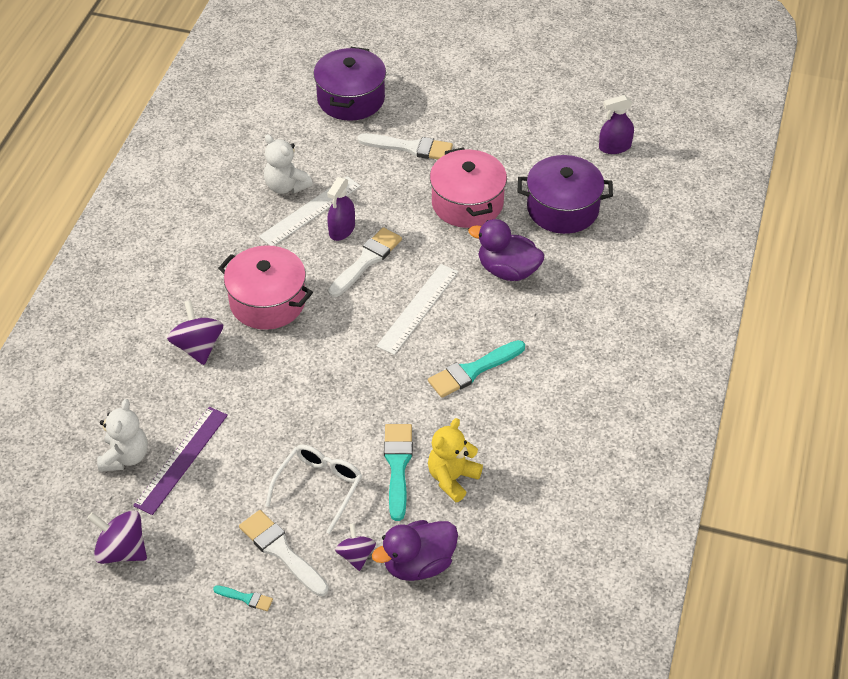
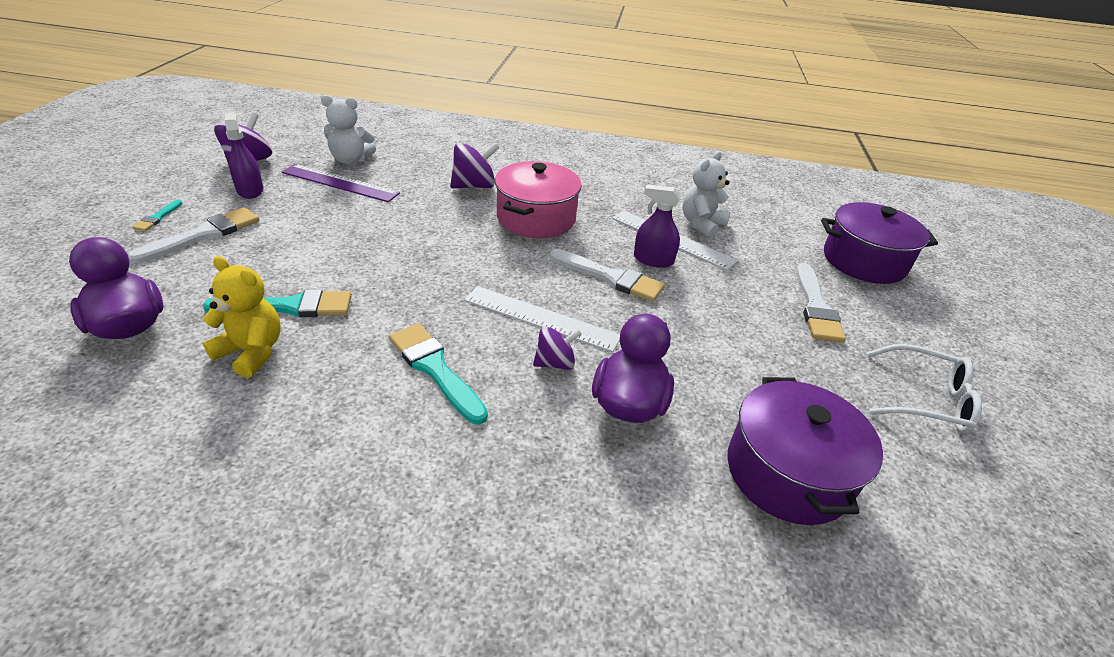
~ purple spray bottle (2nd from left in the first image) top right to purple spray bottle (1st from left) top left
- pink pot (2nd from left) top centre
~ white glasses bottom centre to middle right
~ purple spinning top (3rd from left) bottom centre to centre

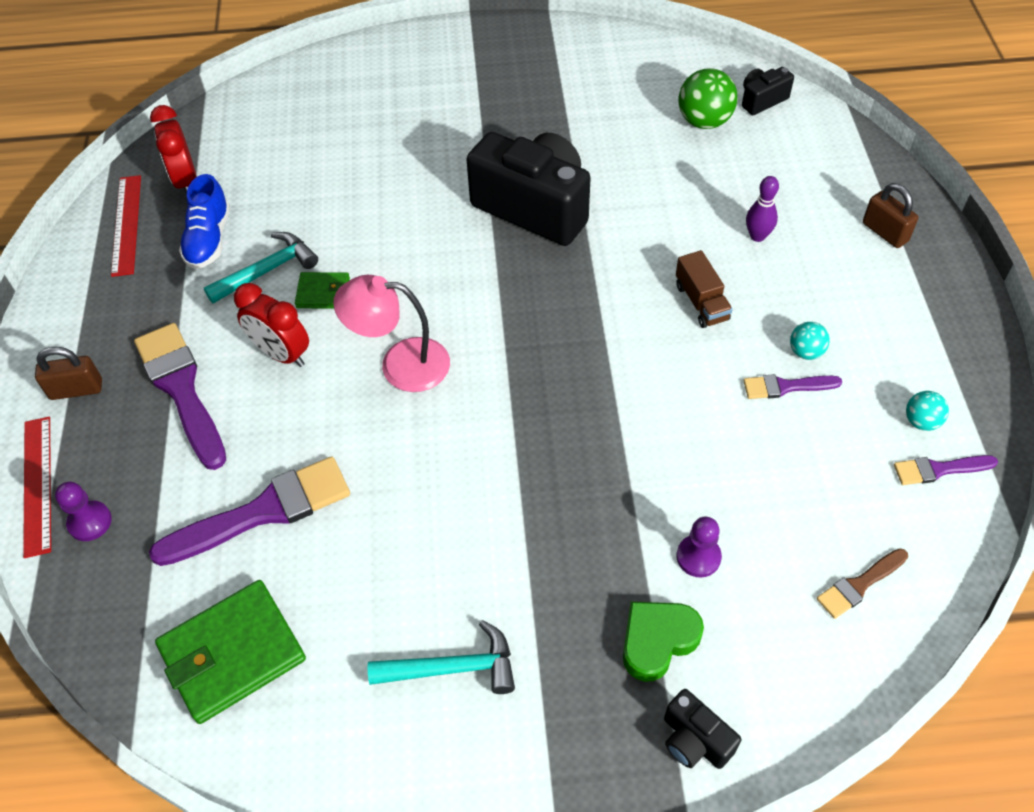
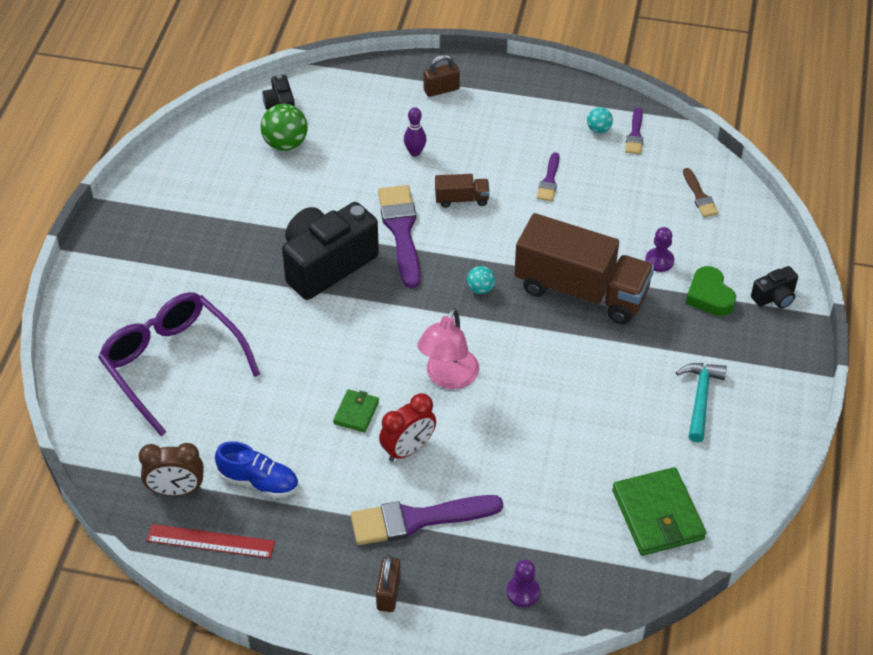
~ red clock (1st from left) top left to brown clock bottom left
- turquoise hammer (1st from left) top left
~ turquoise ball (1st from left) middle right to centre
- red ruler (1st from left) middle left
~ purple brush (2nd from left in the first image) middle left to purple brush (1st from left) centre
+ brown truck (2nd from left) middle right
+ purple glasses middle left

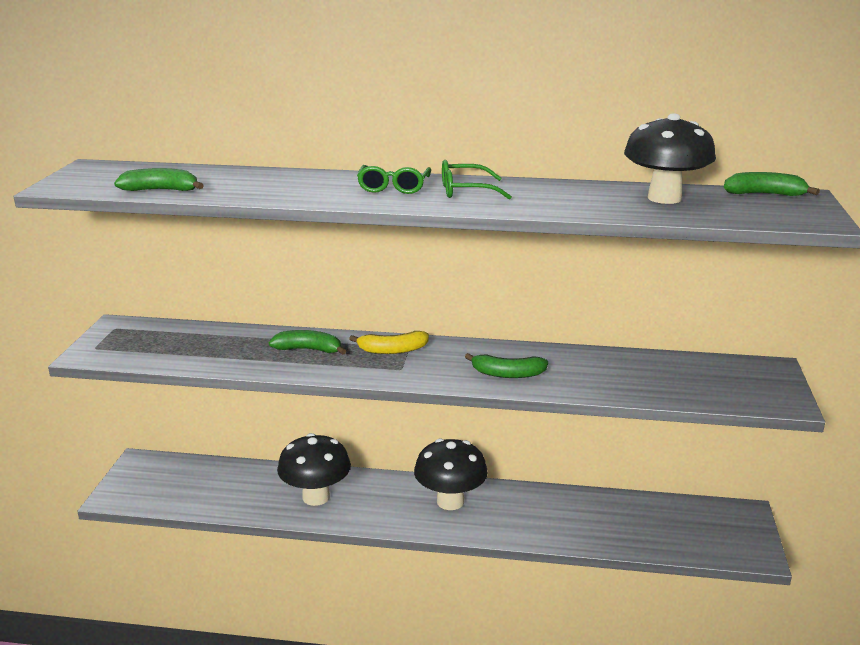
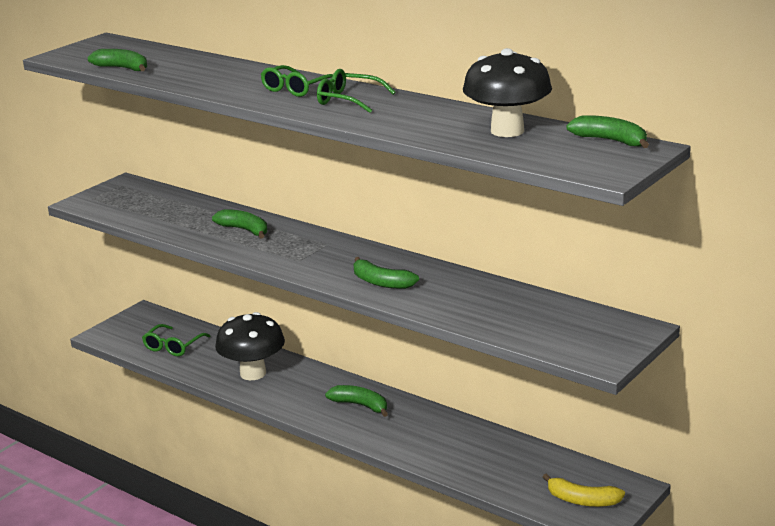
~ yellow banana centre to bottom right
~ black mushroom (2nd from left) bottom centre to green banana (3rd from left) bottom centre
+ green glasses (1st from left) middle left

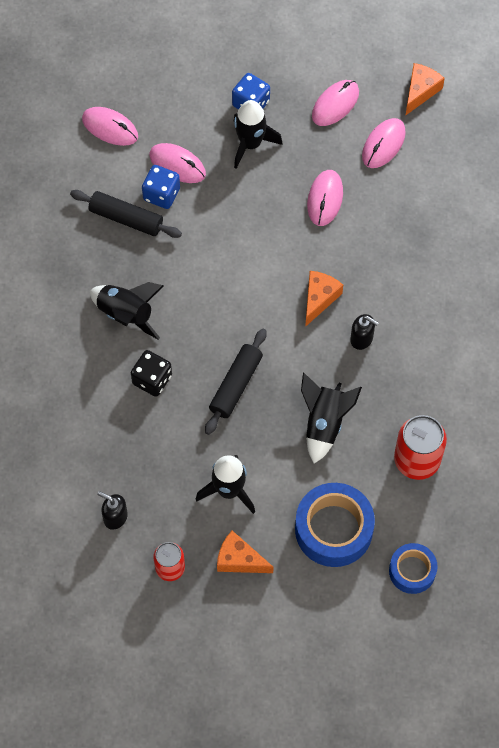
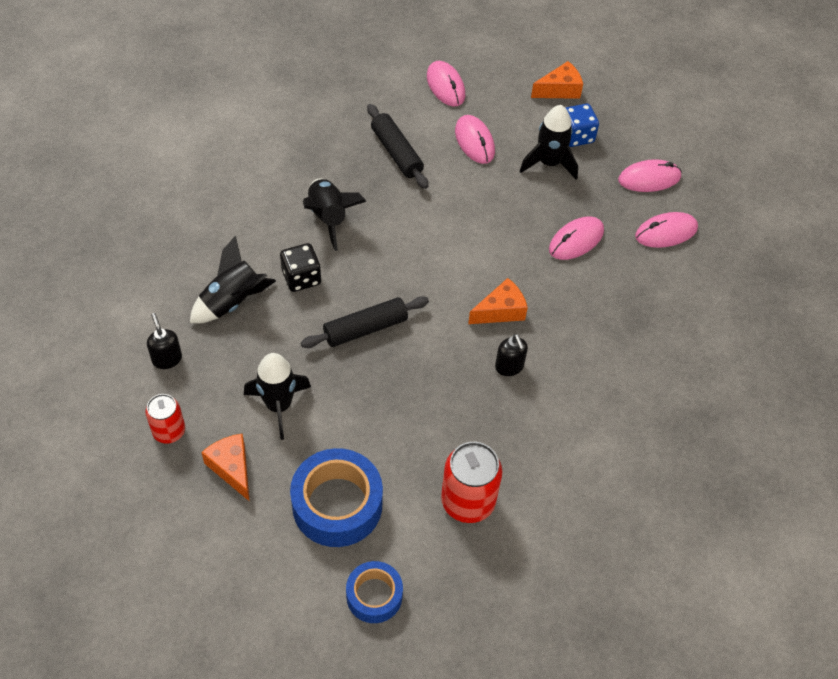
~ orange cheese (3rd from left) top right to top centre
- blue dice (1st from left) top left
~ black rocket (4th from left in the first image) centre to black rocket (1st from left) middle left

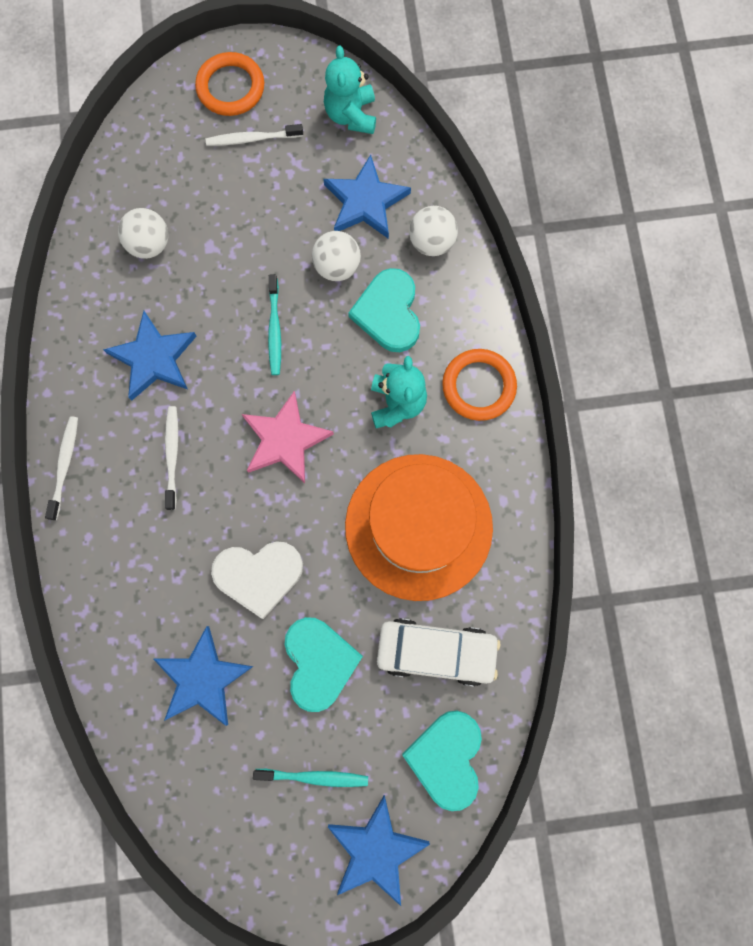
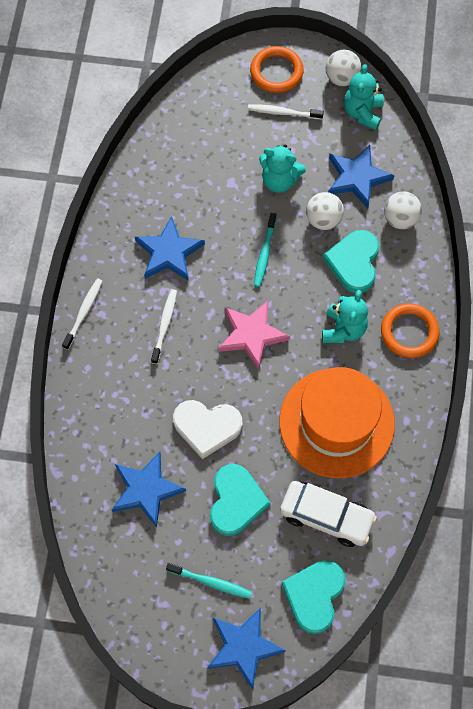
~ white ball (1st from left in the first image) top left to white ball (2nd from left) top right
+ turquoise teddy bear (1st from left) top centre

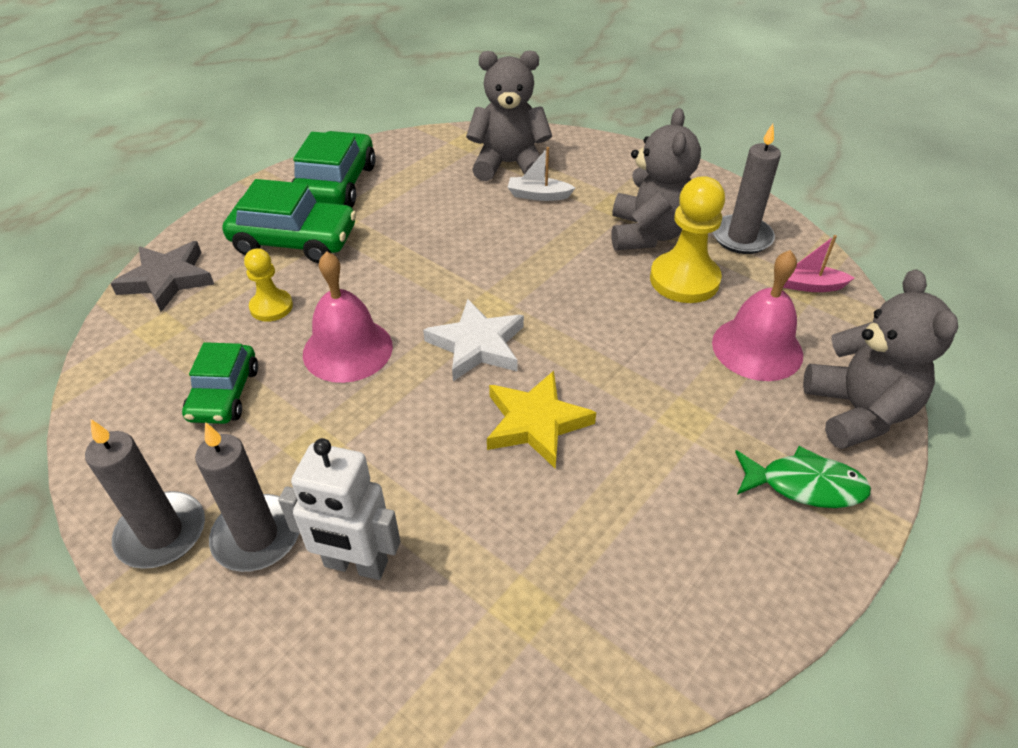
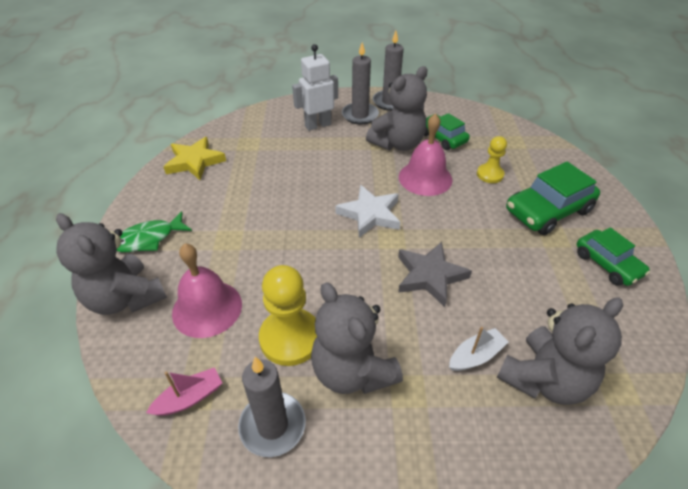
~ green car (3rd from left) top left = middle right x0.65
~ grey star middle left to centre
~ yellow star centre to top left
+ grey teddy bear (3rd from left) top centre

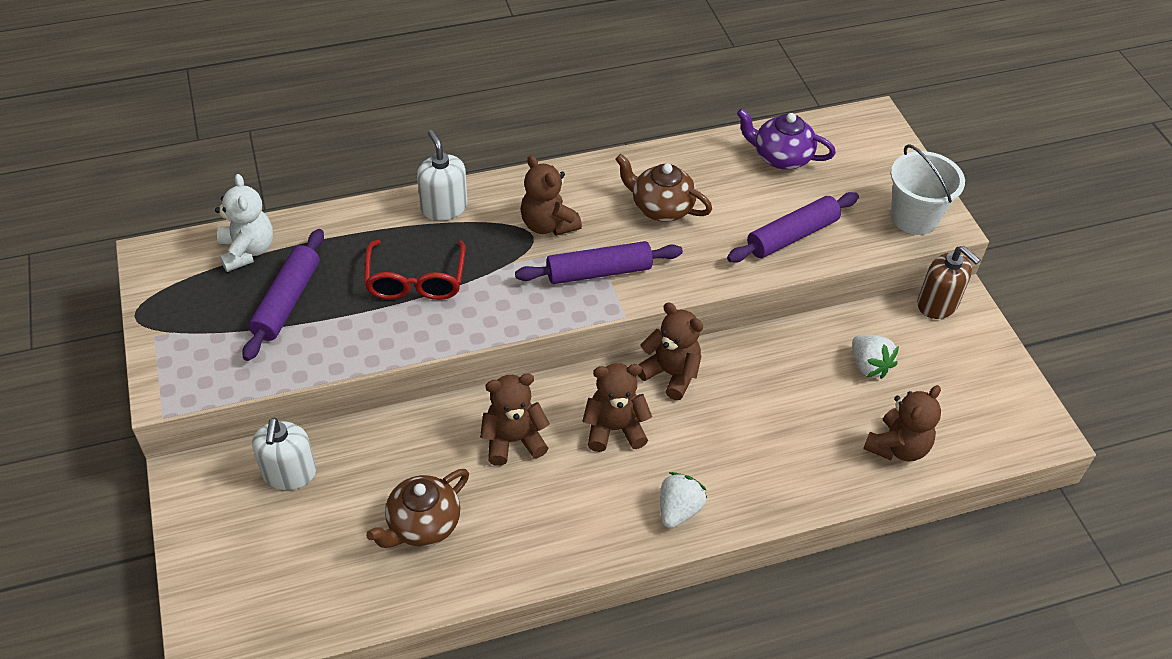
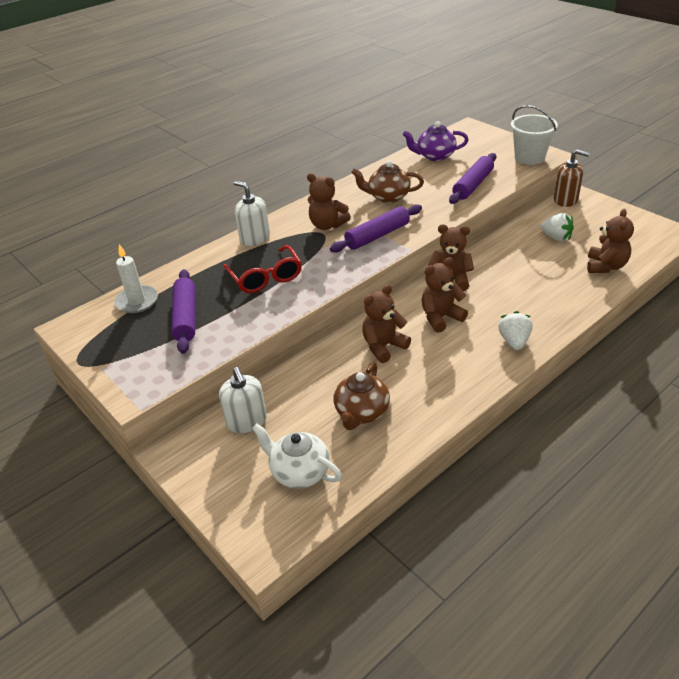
~ white teddy bear middle left to white candle middle left
+ white teapot bottom centre

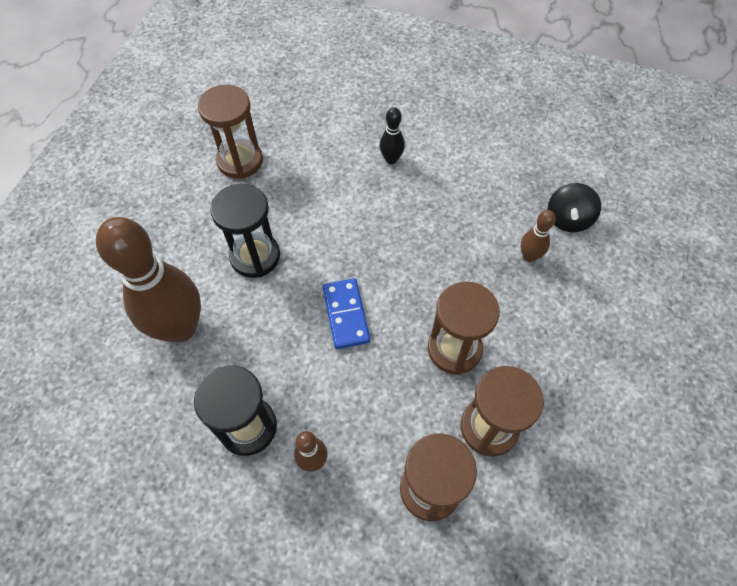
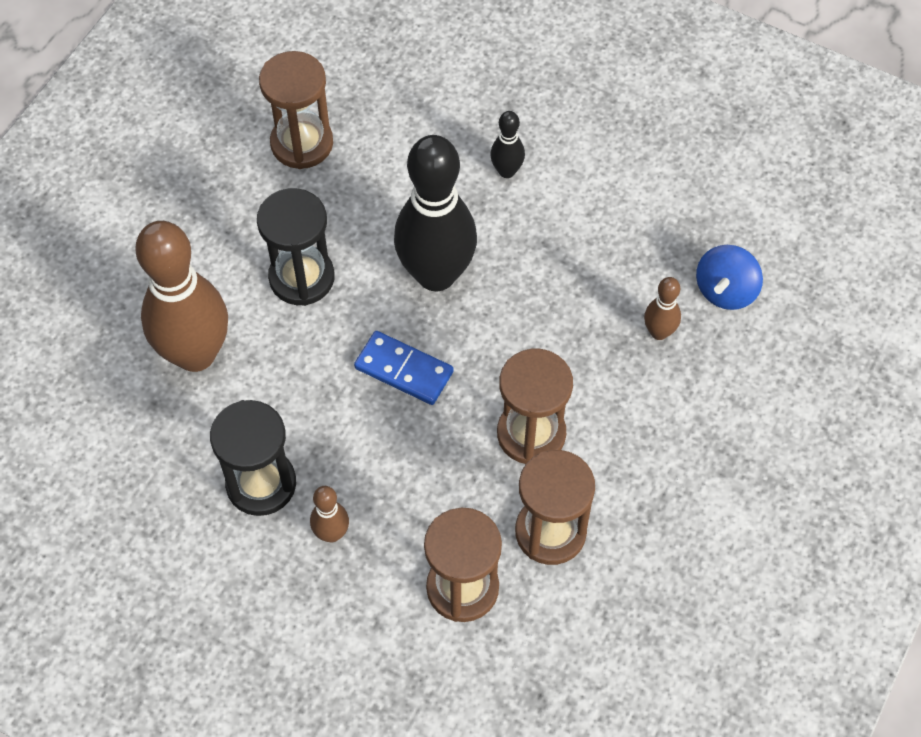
~ black spinning top middle right to blue spinning top middle right
~ blue domino centre = centre 60 degrees counterclockwise
+ black bowling pin (1st from left) top centre

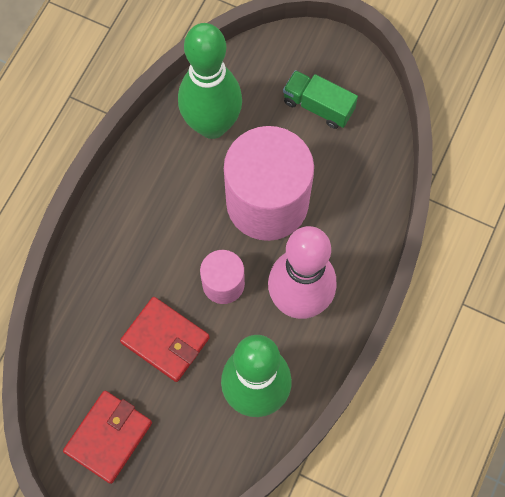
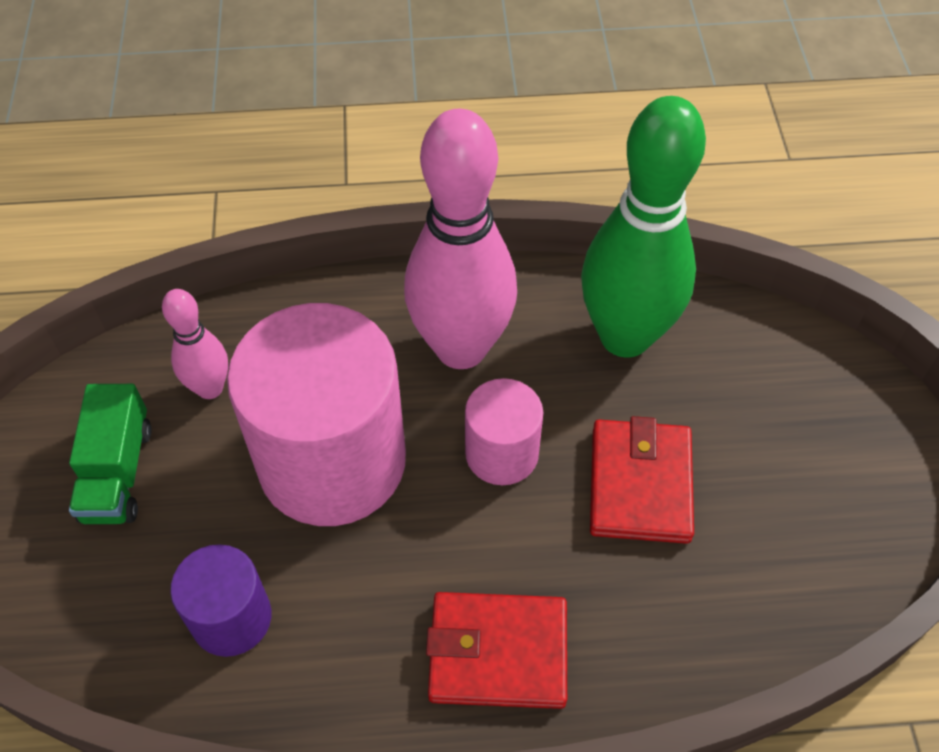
~ green bowling pin (1st from left) top centre to purple cylinder bottom left
~ red wallet (1st from left) bottom left to bottom centre
+ pink bowling pin (1st from left) middle left

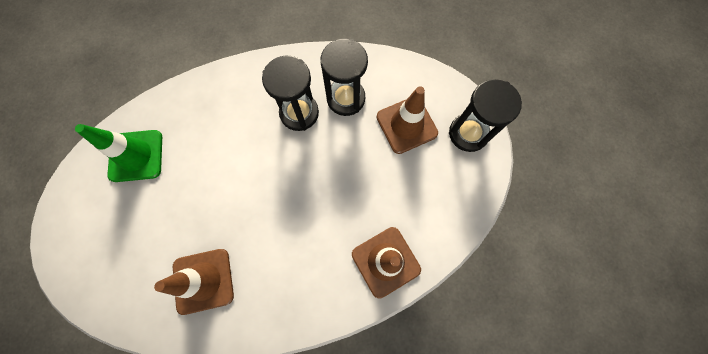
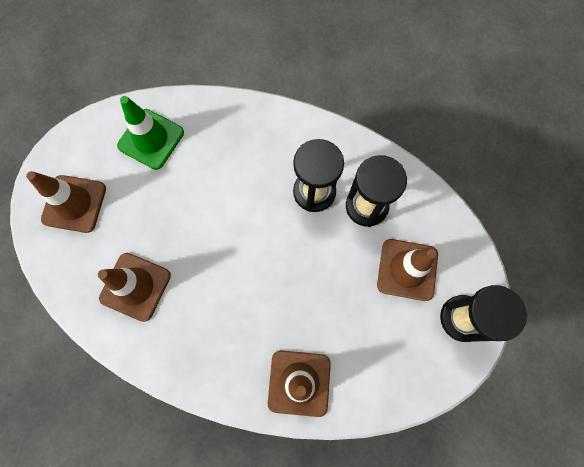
+ brown traffic cone (1st from left) middle left

